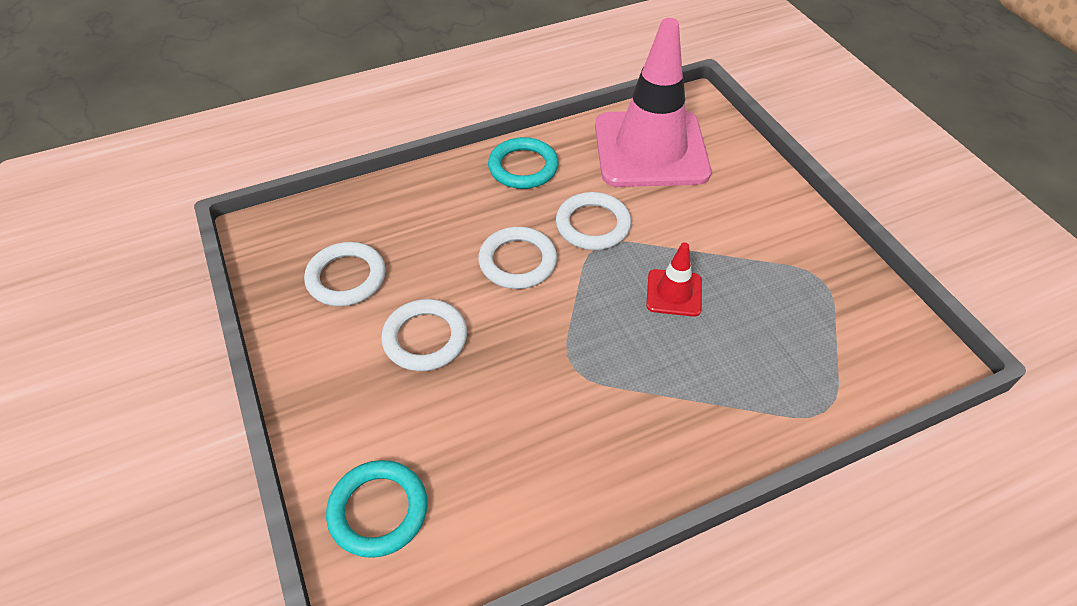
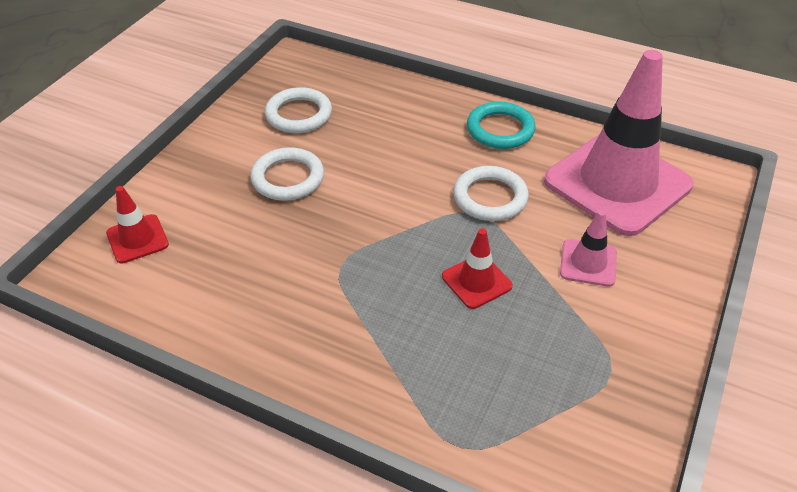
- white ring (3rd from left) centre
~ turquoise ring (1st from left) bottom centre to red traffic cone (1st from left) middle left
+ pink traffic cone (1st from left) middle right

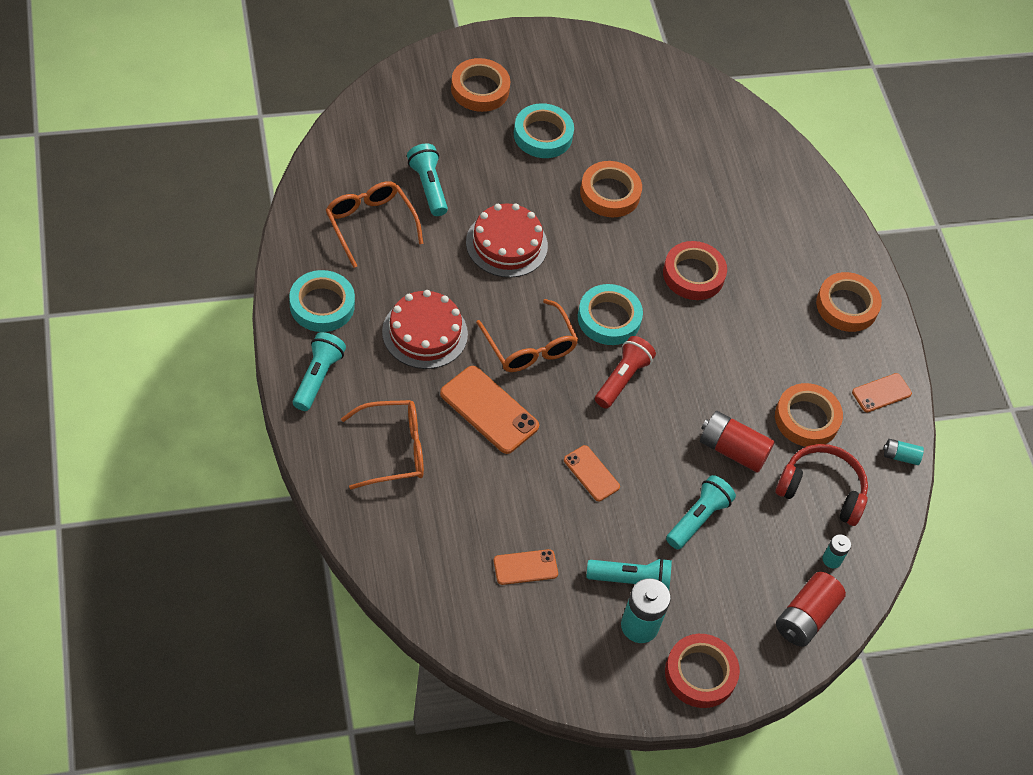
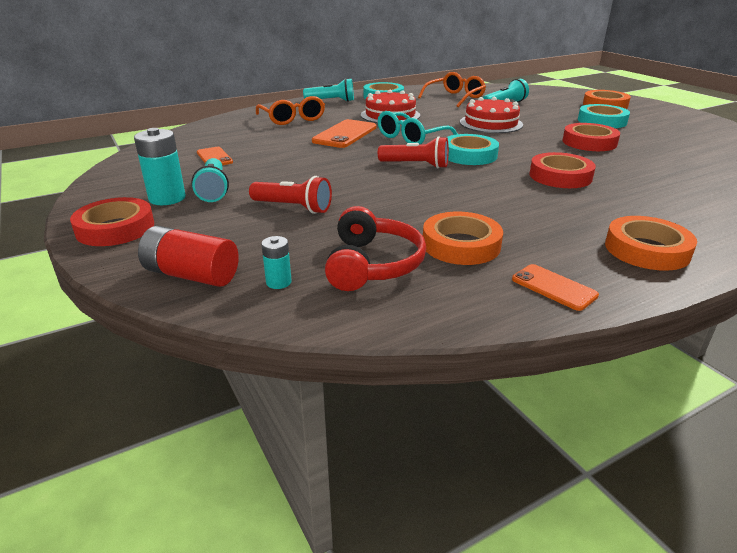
~ orange tape (2nd from left) top centre to red tape (3rd from left) top right
~ orange glasses (3rd from left) centre to turquoise glasses top centre
- red battery (1st from left) middle right
- turquoise battery (3rd from left) middle right
- orange phone (3rd from left) centre
~ turquoise flashlight (4th from left) middle right to red flashlight (1st from left) centre

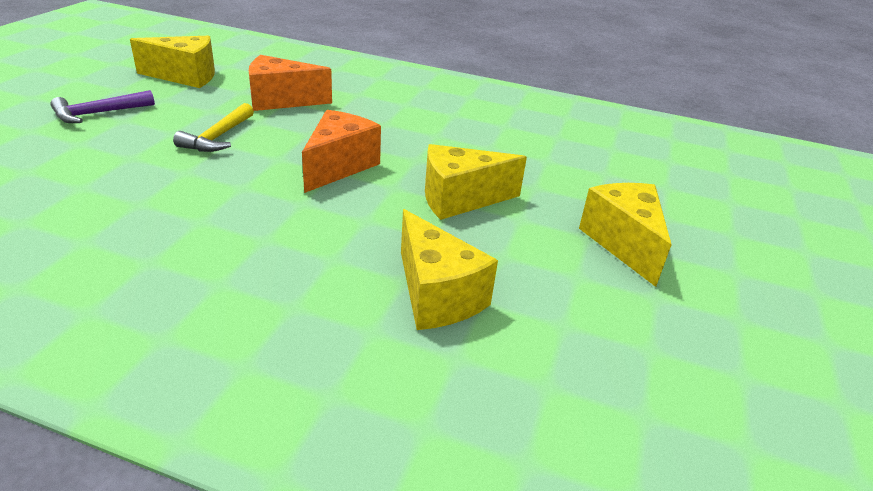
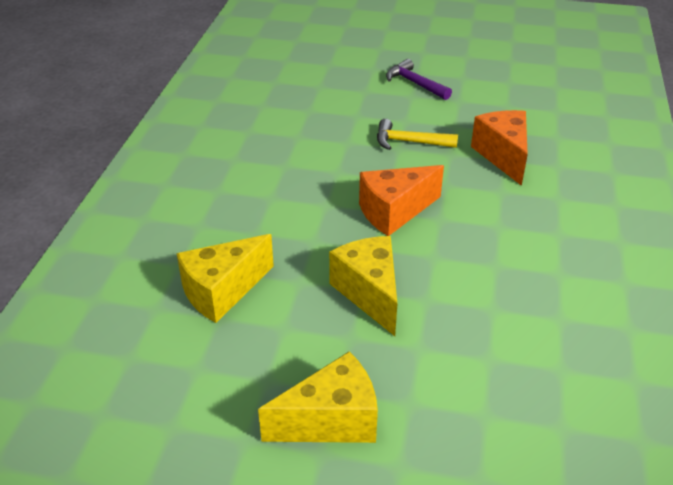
- yellow cheese (1st from left) top left
~ orange cheese (2nd from left in the first image) top centre = centre 135 degrees clockwise

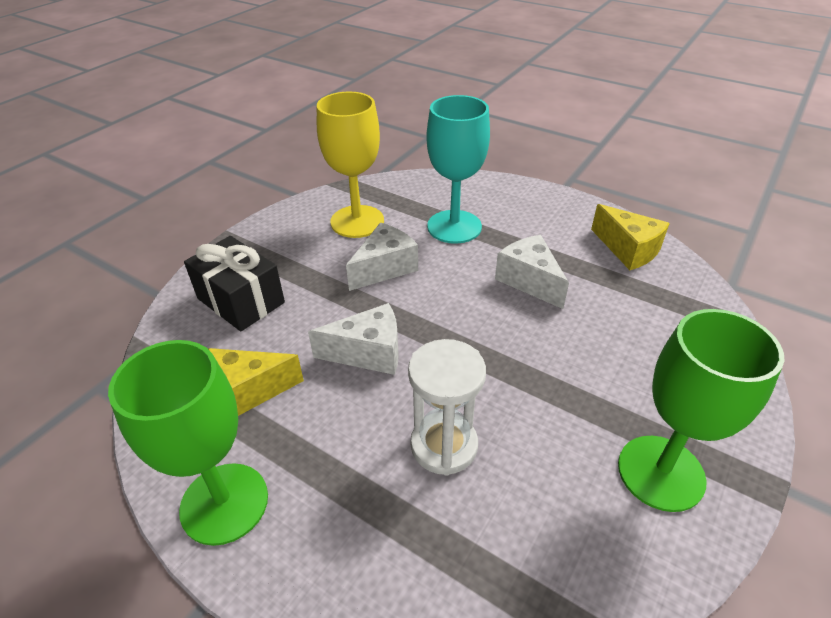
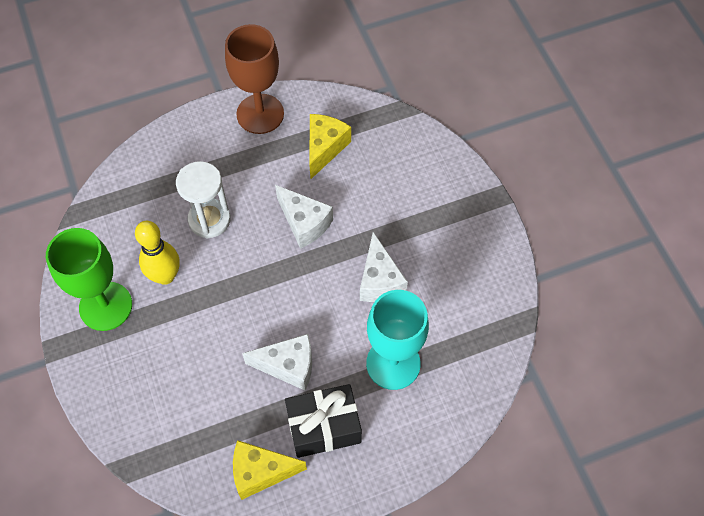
- yellow goblet top centre
~ black gift middle left to bottom centre
~ white cheese (1st from left in the first image) centre = centre 75 degrees counterclockwise
~ green goblet (1st from left) bottom left to brown goblet top centre
+ yellow bowling pin middle left

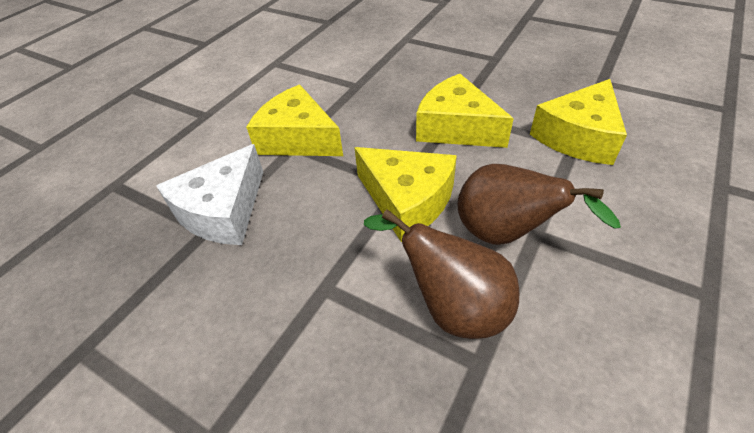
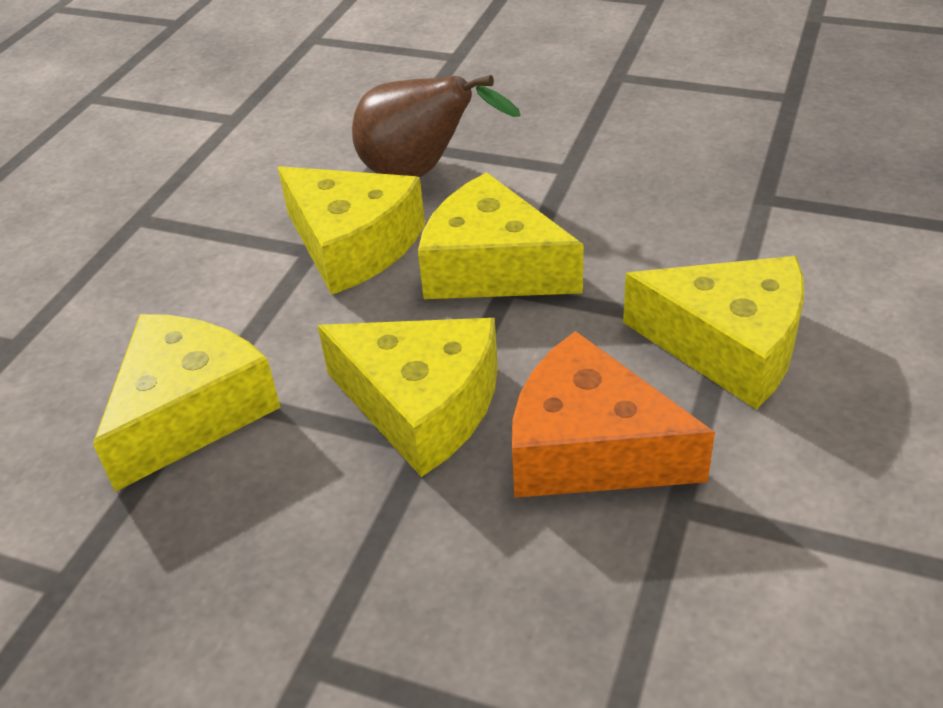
- white cheese middle left
~ brown pear (2nd from left) middle right to yellow cheese (2nd from left) top centre
+ orange cheese centre

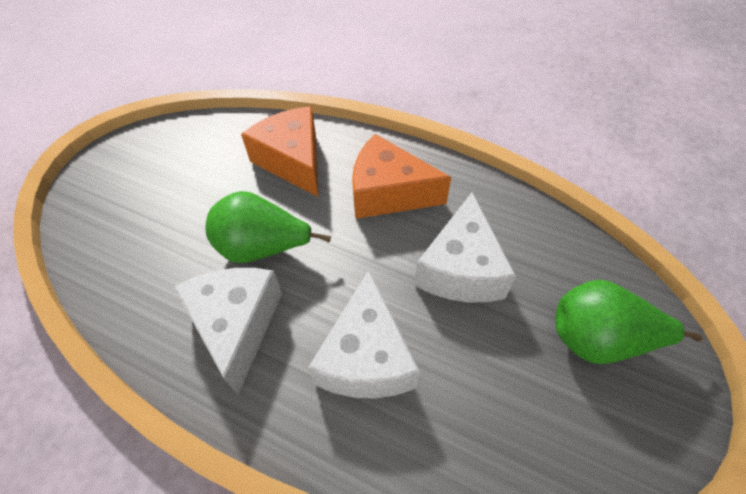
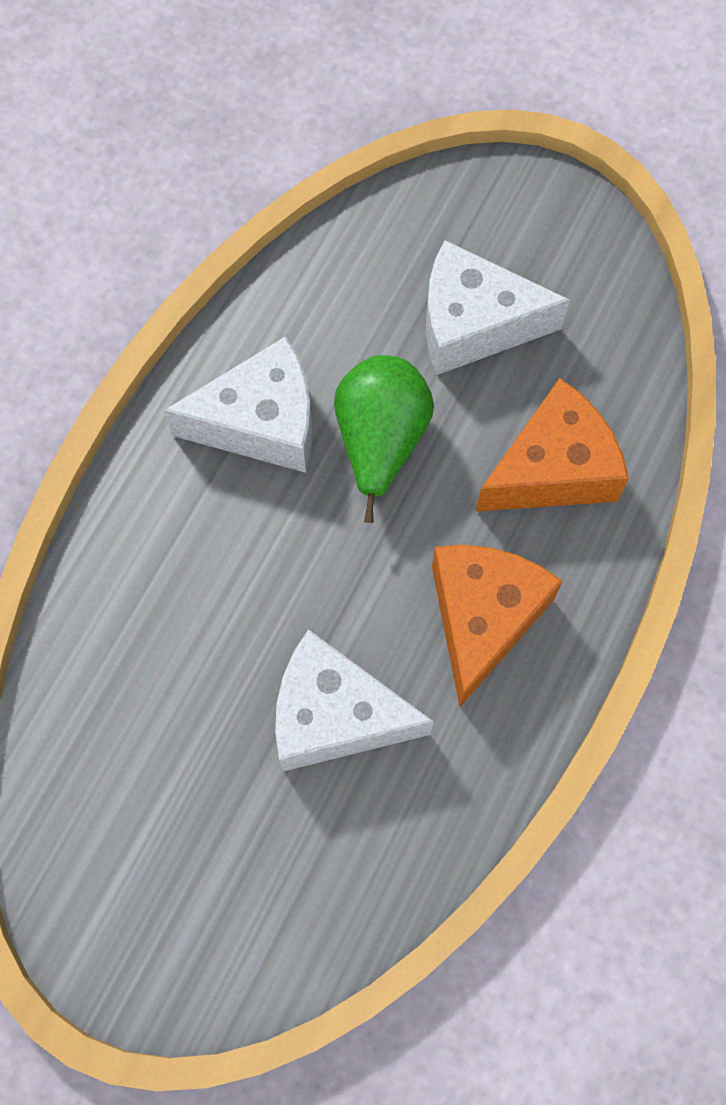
~ white cheese (2nd from left in the first image) bottom centre to white cheese (3rd from left) top right
- green pear (2nd from left) middle right

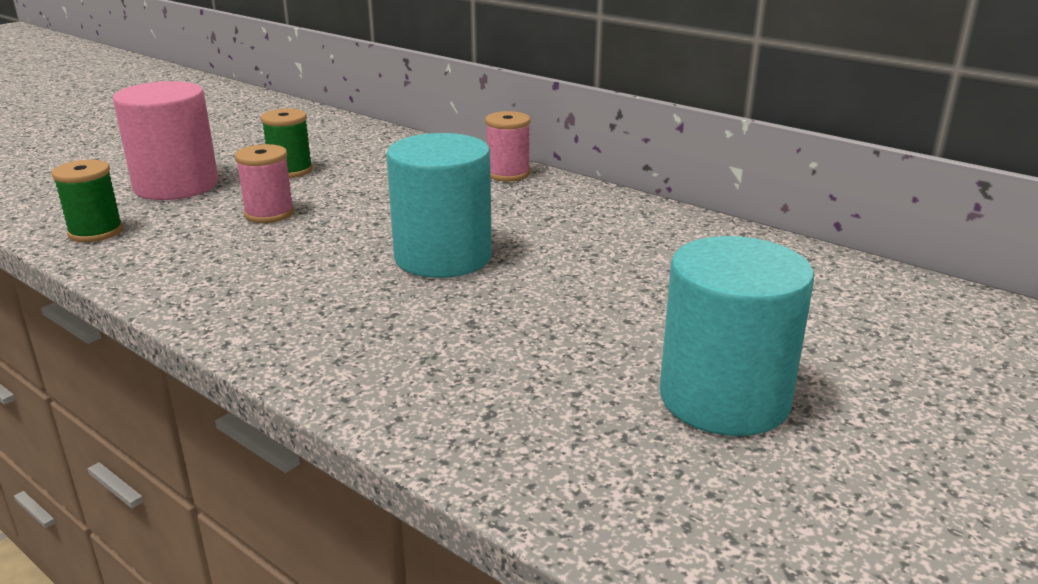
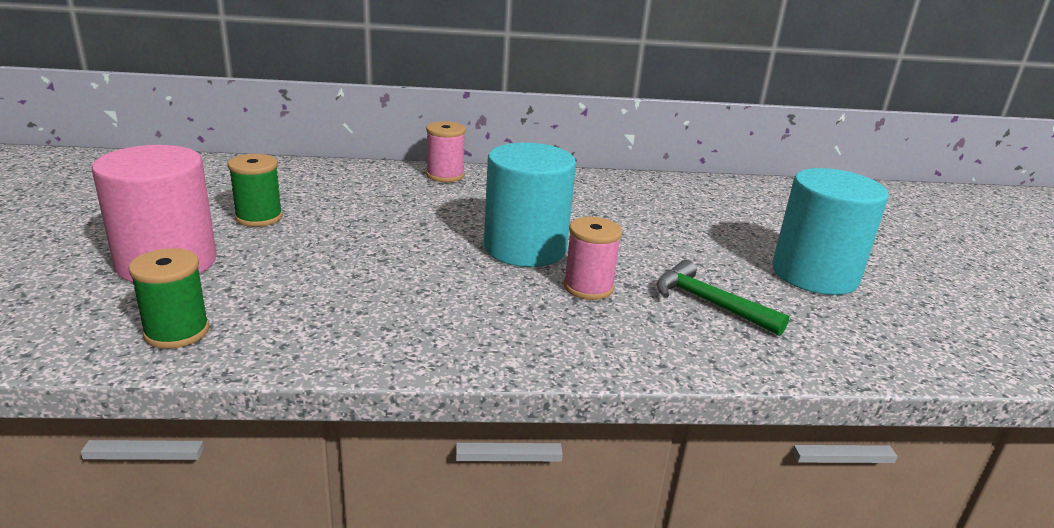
~ pink spool (1st from left in the first image) top left to pink spool (2nd from left) centre
+ green hammer middle right

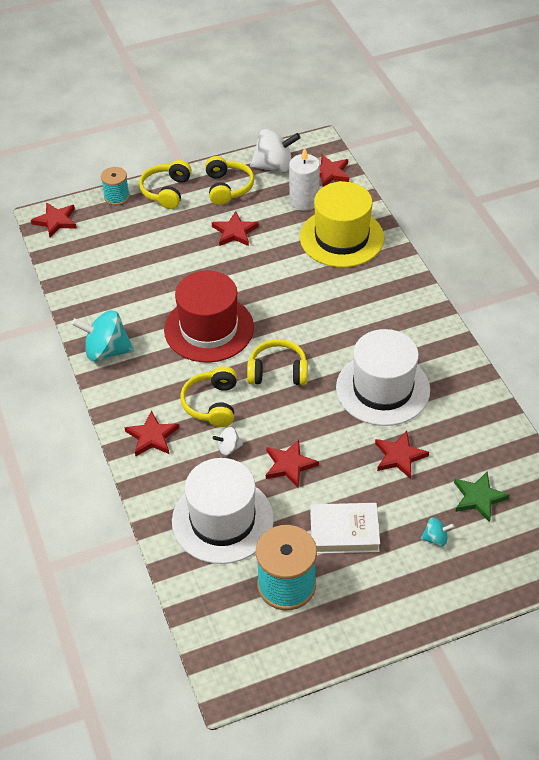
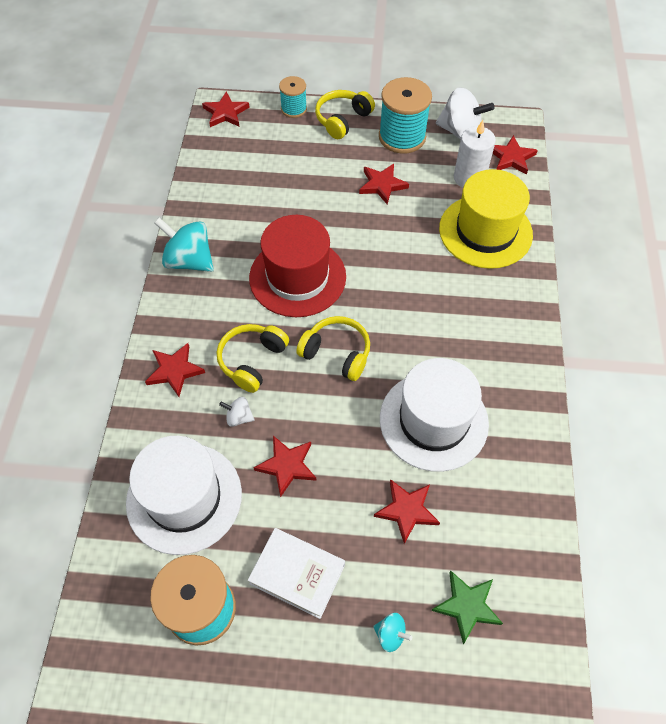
~ yellow headphones (3rd from left) top centre to turquoise spool (3rd from left) top centre

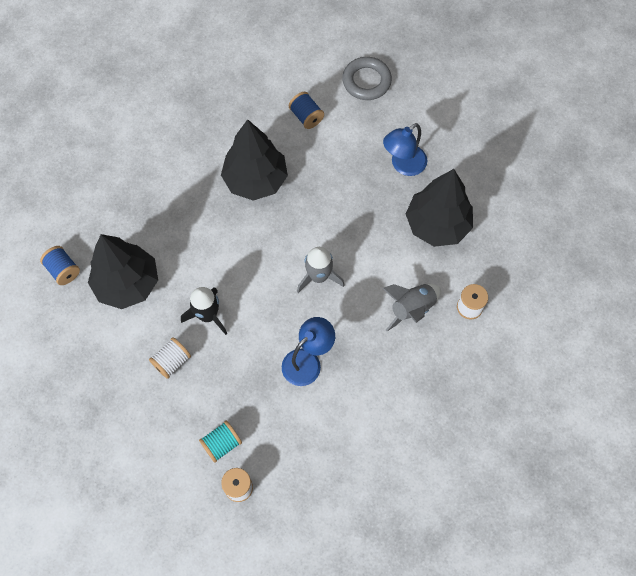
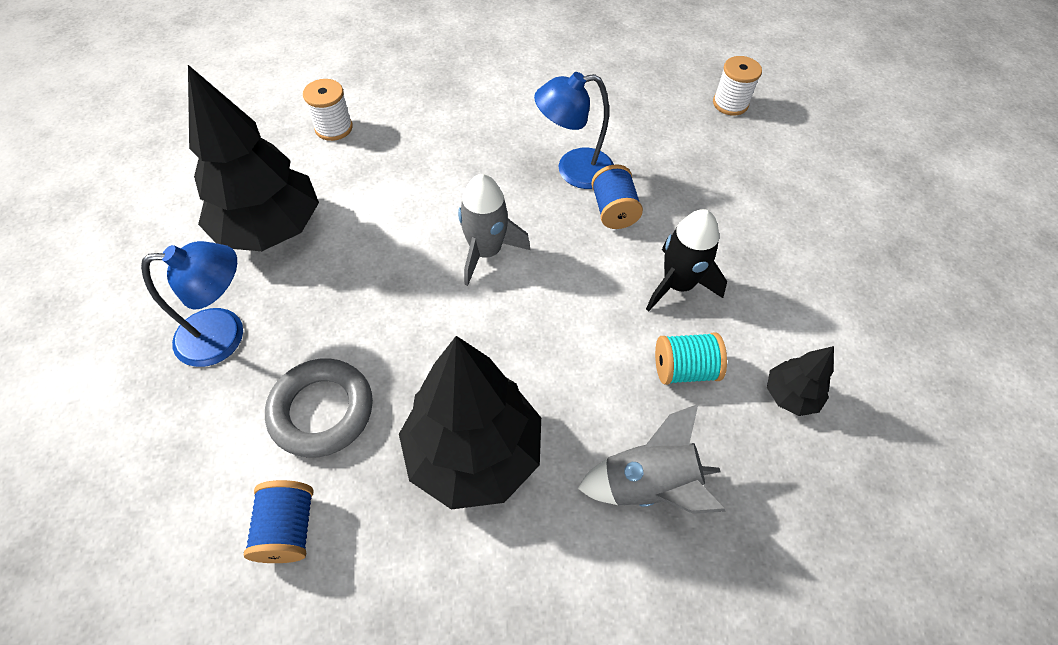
~ grey ring top centre to middle left
~ black tree (1st from left in the first image) middle left = middle right x0.46
~ blue spool (1st from left in the first image) middle left to blue spool (2nd from left) top centre
~ grey rocket (2nd from left) centre to bottom centre
- white spool (1st from left) middle left
~ turquoise spool bottom centre to centre

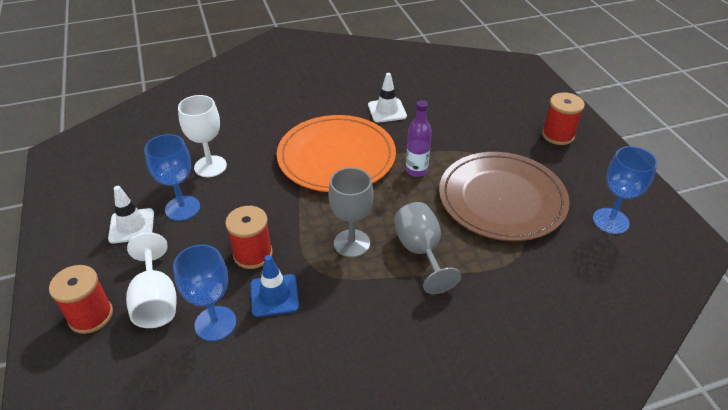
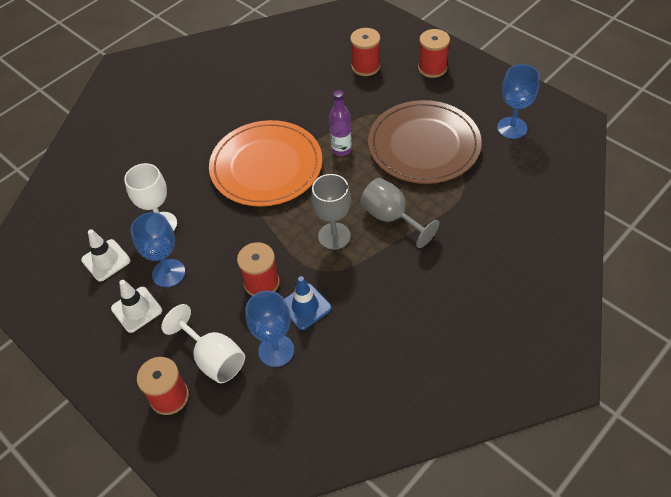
~ white traffic cone (2nd from left in the first image) top centre to white traffic cone (1st from left) middle left
+ red spool (3rd from left) top centre

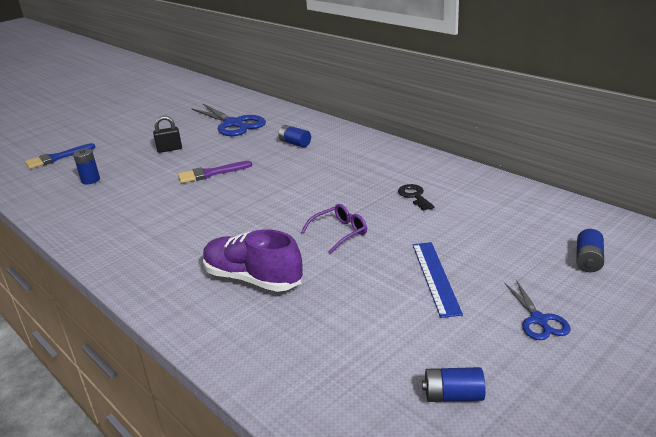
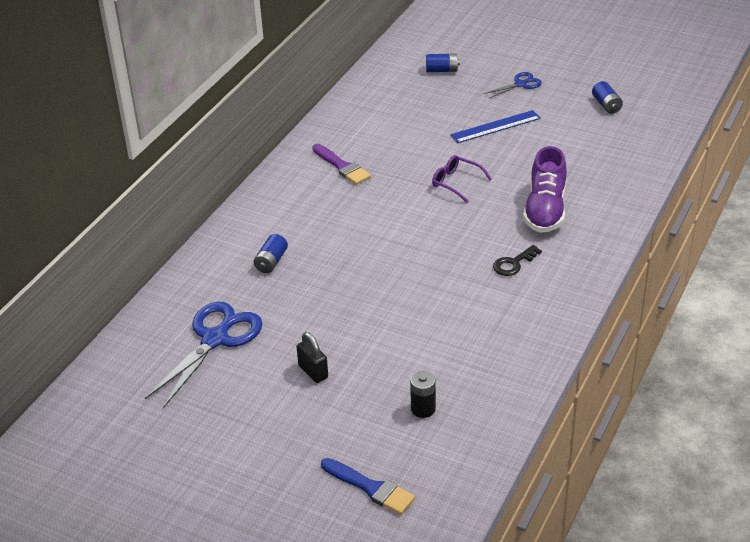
~ blue battery (1st from left) middle left to black battery bottom centre
~ purple brush middle left to top centre
~ black key centre to middle right

